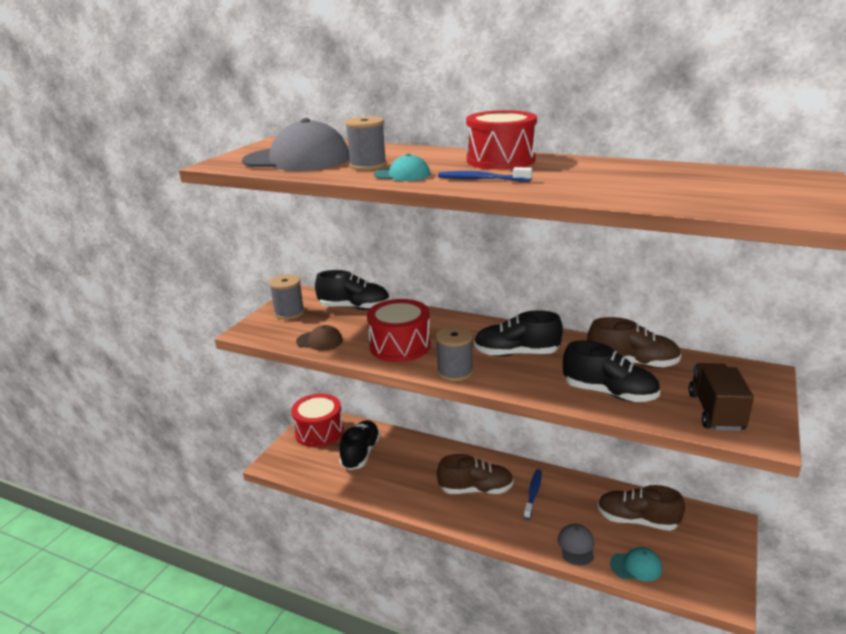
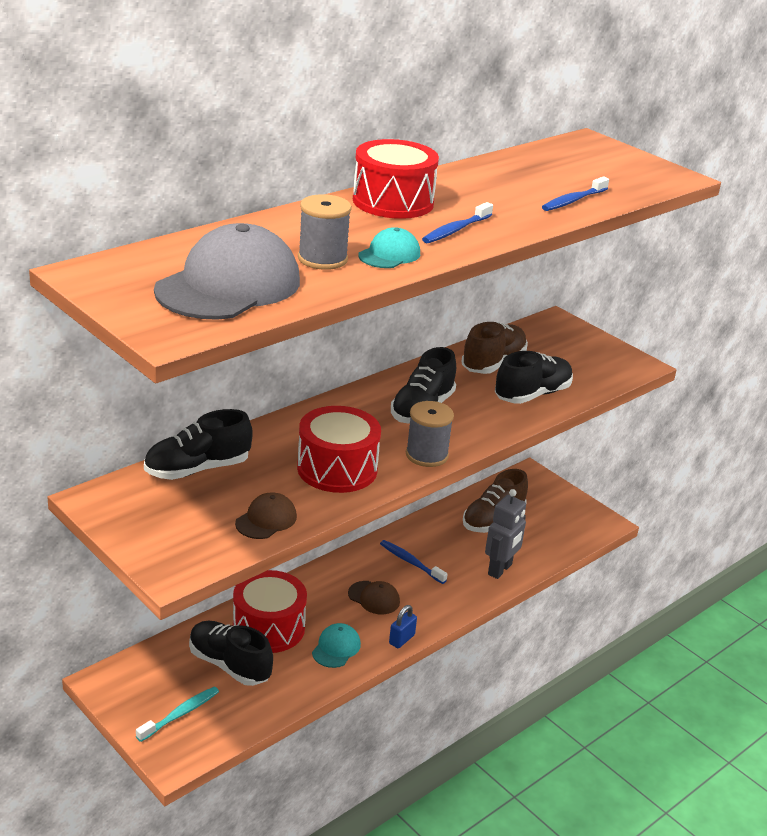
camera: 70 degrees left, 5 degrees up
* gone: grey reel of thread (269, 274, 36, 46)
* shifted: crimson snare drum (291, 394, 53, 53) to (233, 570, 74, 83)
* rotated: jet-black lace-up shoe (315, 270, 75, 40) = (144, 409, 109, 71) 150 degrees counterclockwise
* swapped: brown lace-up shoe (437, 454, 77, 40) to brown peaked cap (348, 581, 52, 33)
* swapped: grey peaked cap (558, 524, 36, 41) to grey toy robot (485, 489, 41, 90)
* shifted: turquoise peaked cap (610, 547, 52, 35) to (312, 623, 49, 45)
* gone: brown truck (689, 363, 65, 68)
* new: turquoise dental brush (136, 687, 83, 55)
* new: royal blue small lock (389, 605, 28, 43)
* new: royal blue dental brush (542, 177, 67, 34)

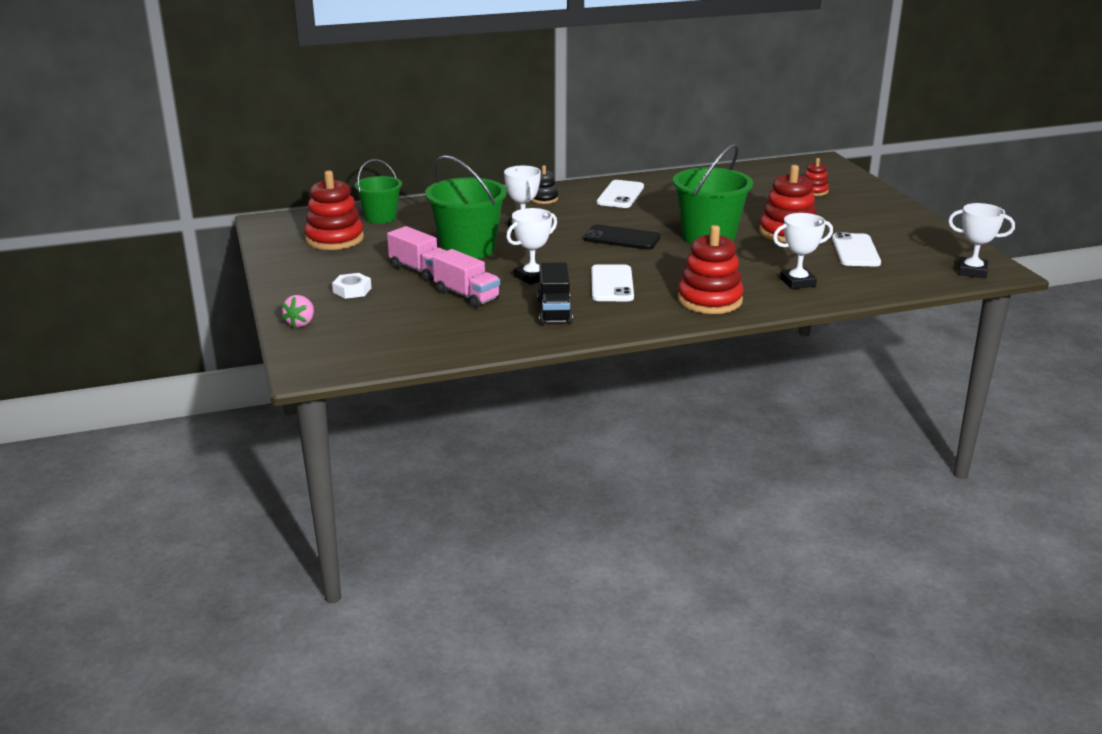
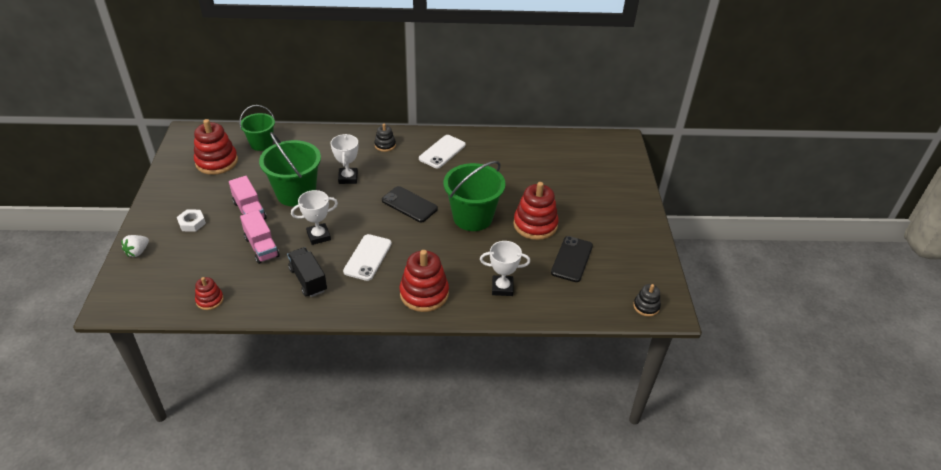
camera: 15 degrees right, 15 degrees up
* repainted: pink toy strawberry (282, 295, 32, 33) to pure white toy strawberry (121, 235, 28, 22)
* rotated: jet-black truck (537, 262, 36, 63) = (287, 247, 40, 50) 135 degrees clockwise
* shifted: crimson stacking rings (805, 158, 24, 38) to (195, 277, 29, 33)
* repainted: pure white mobile phone (832, 232, 49, 34) to jet-black mobile phone (551, 236, 42, 46)
* swapped: pure white trophy (948, 203, 67, 75) to jet-black stacking rings (633, 284, 28, 33)

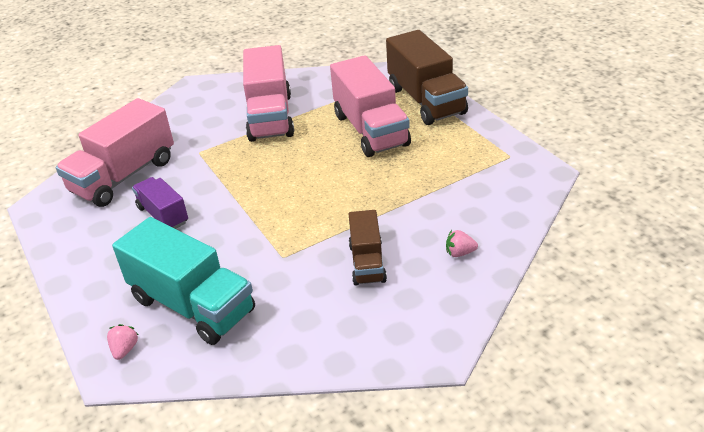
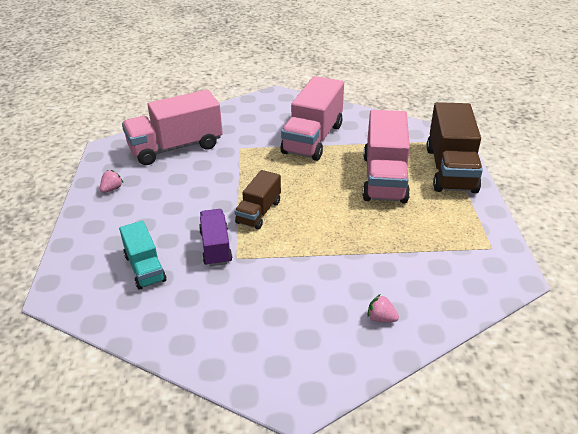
camera: 25 degrees right, 0 degrees up
* shifted: pink toy strawberry (107, 324, 31, 36) to (100, 170, 23, 23)
* scaled: turquoise truck (112, 217, 143, 128) = (119, 221, 47, 69) x0.57
* shifted: purple truck (132, 177, 56, 52) to (199, 209, 33, 58)
* shifted: brown truck (349, 210, 38, 76) to (235, 170, 46, 60)

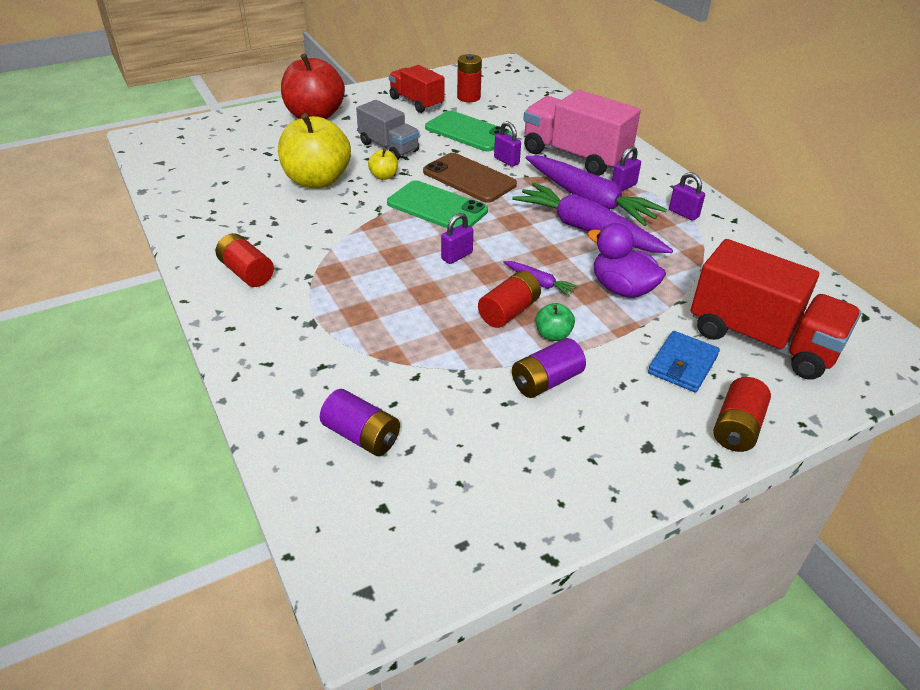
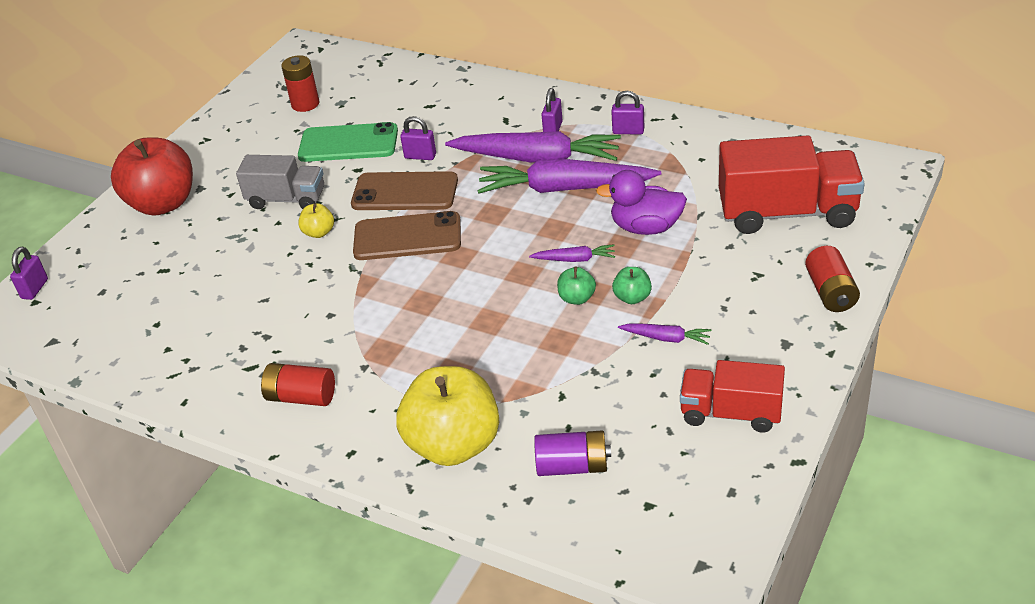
camera: 30 degrees left, 0 degrees up
* shifted: bright yellow toy apple (278, 113, 73, 75) to (396, 366, 103, 100)
* repainted: green mobile phone (387, 180, 101, 48) to brown mobile phone (353, 211, 108, 49)
* shifted: crimson truck (389, 65, 55, 48) to (680, 360, 105, 73)
* shifted: purple small lock (441, 213, 32, 51) to (10, 247, 38, 53)
* swapped: crimson battery (478, 270, 63, 58) to green toy apple (557, 267, 39, 38)
* swapped: purple battery (512, 338, 74, 60) to purple carrot (618, 324, 93, 21)
* gone: pink truck (523, 90, 118, 86)
* gone: royal blue wallet (648, 331, 72, 61)

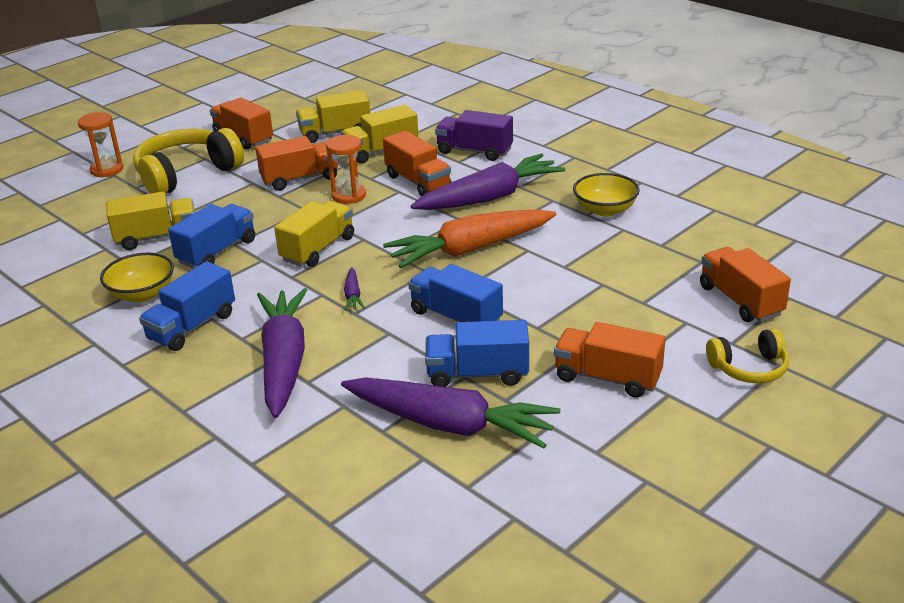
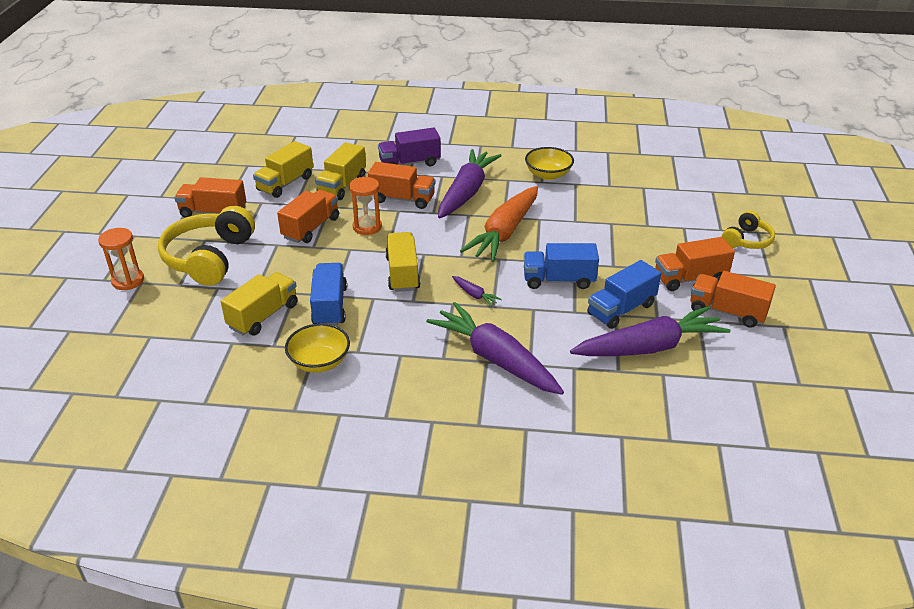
camera: 40 degrees left, 5 degrees up
* gone: royal blue truck (139, 261, 96, 90)
* shifted: orange-coloured truck (700, 247, 91, 75) to (690, 271, 86, 57)

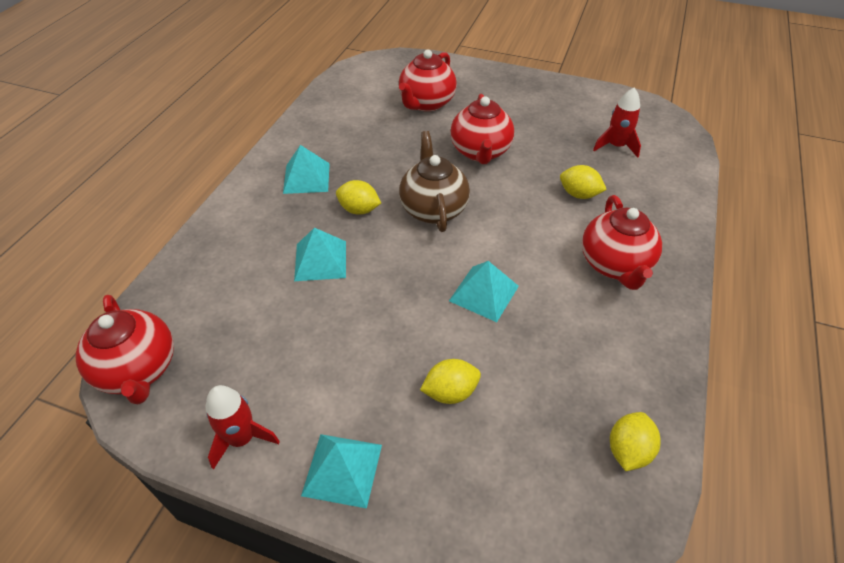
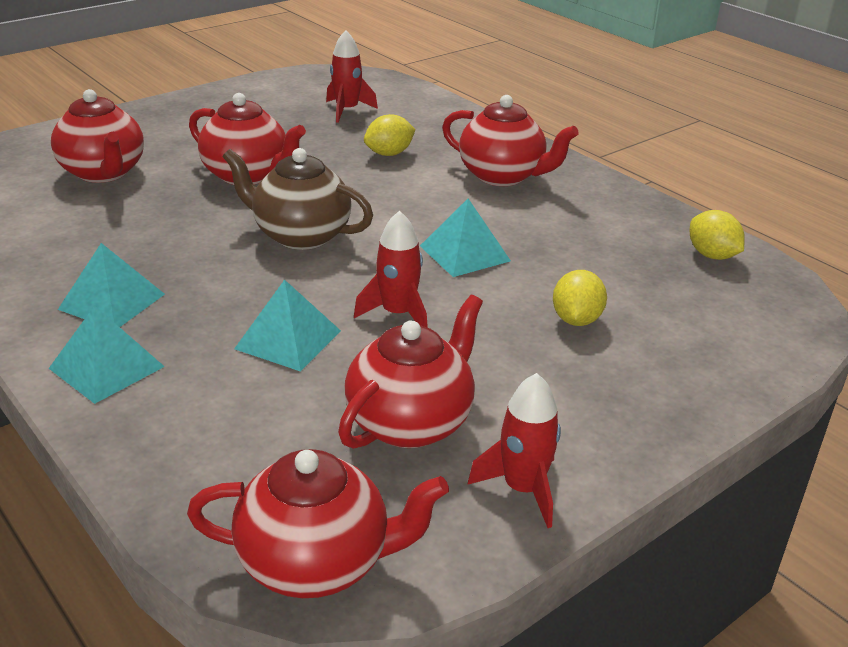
camera: 60 degrees left, 15 degrees down
* shifted: turquoise pyramid (301, 434, 81, 75) to (48, 306, 117, 98)
* gone: bright yellow toy lemon (336, 180, 45, 34)
* new: crimson tea pot (338, 295, 145, 154)
* new: crimson spaceship (354, 210, 74, 118)

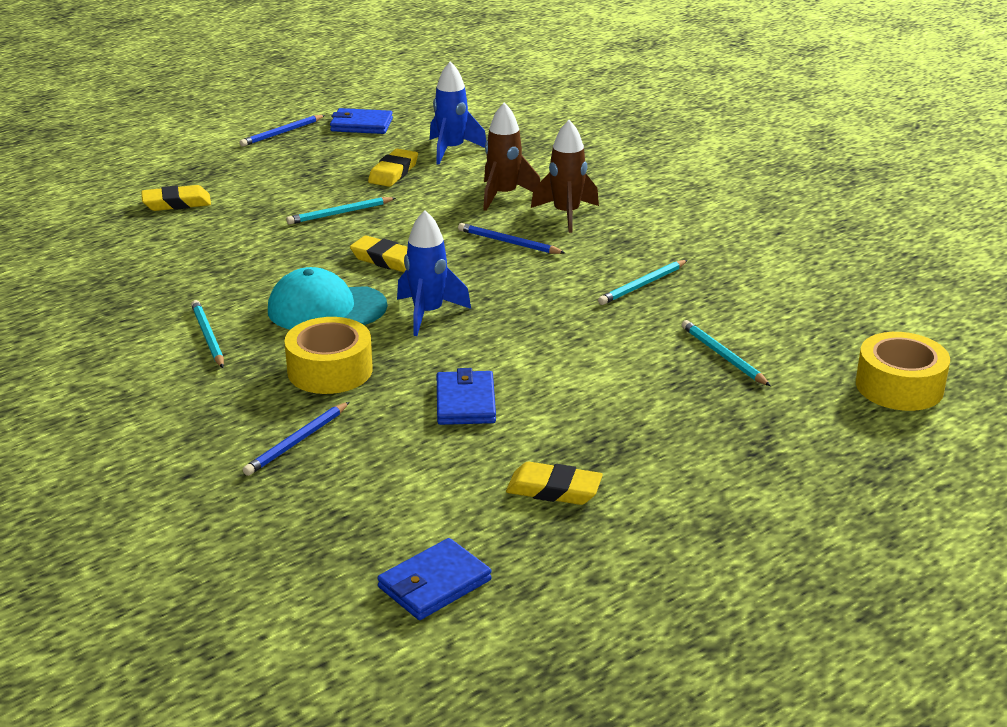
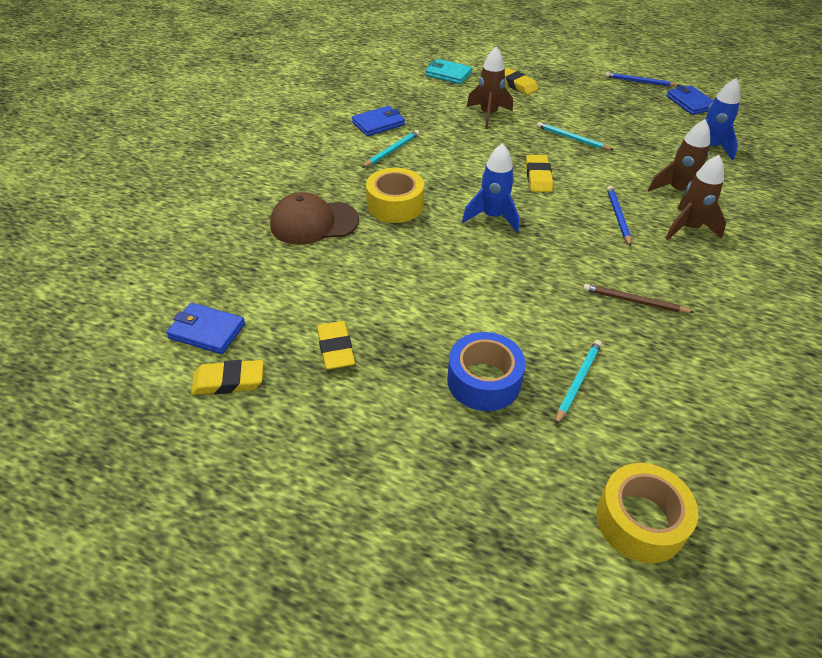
camera: 60 degrees right, 15 degrees up
* swapped: royal blue wooden pencil (243, 402, 106, 74) to brown peaked cap (270, 192, 89, 53)
* gone: turquoise peaked cap (268, 267, 119, 63)
* shifted: bright yellow eraser (368, 149, 50, 38) to (191, 360, 72, 35)
* shifted: royal blue wallet (437, 368, 59, 57) to (352, 106, 53, 30)
* repainted: turquoise wooden pencil (598, 260, 90, 45) to brown wooden pencil (583, 284, 112, 29)
* new: turquoise wallet (425, 59, 47, 25)
* new: royal blue tape (447, 332, 79, 79)
* new: brown spaceship (467, 47, 46, 82)

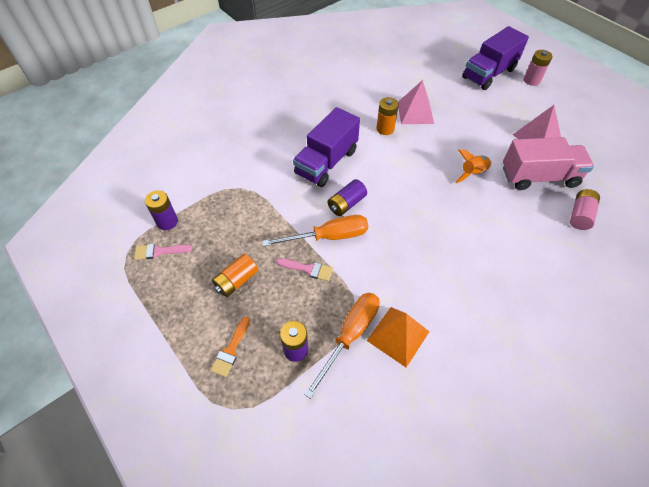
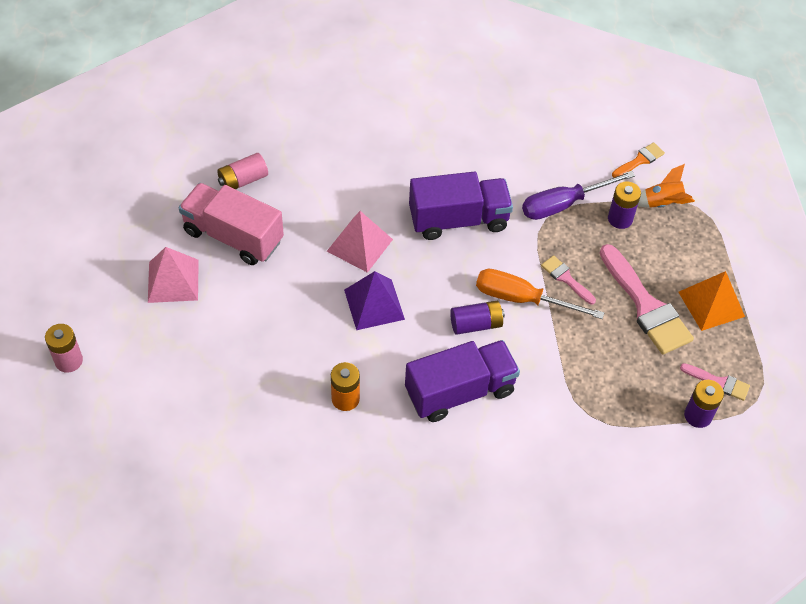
camera: 150 degrees left, 0 degrees up
* shifted: orange-coloured paintbrush (210, 317, 40, 60) to (612, 142, 53, 36)
* swapped: orange-coloured battery (212, 254, 46, 43) to pink paintbrush (600, 244, 94, 111)
* repainted: orange-coloured hand screwdriver (304, 293, 76, 106) to purple hand screwdriver (522, 171, 113, 49)
* shifted: orange-coloured pyramid (367, 307, 62, 60) to (678, 271, 67, 60)
* shifted: pink pyramid (398, 80, 36, 44) to (327, 211, 66, 62)
* shifted: orange-coloured spaceship (455, 149, 37, 34) to (638, 164, 57, 44)
* shifted: purple truck (462, 26, 67, 64) to (409, 172, 104, 68)
* new: purple pyramid (344, 271, 61, 59)

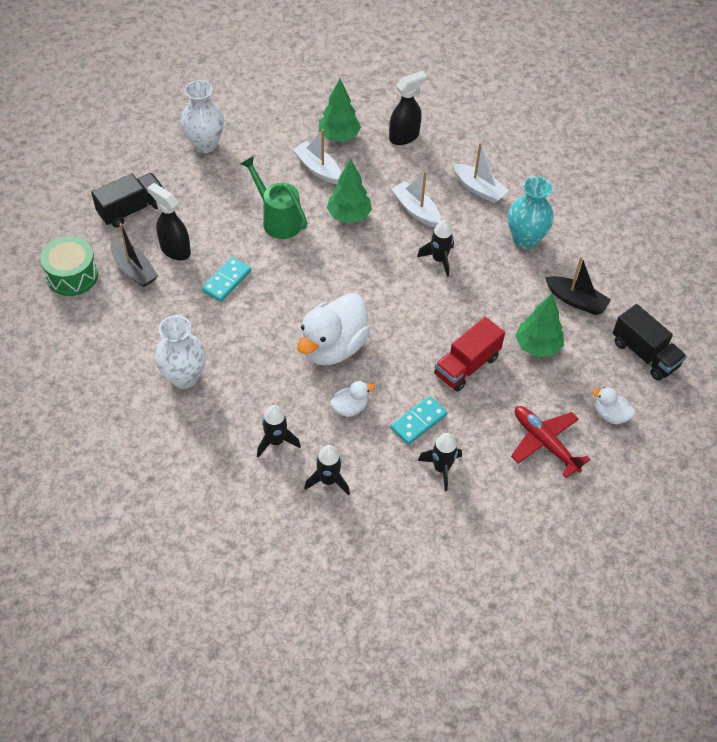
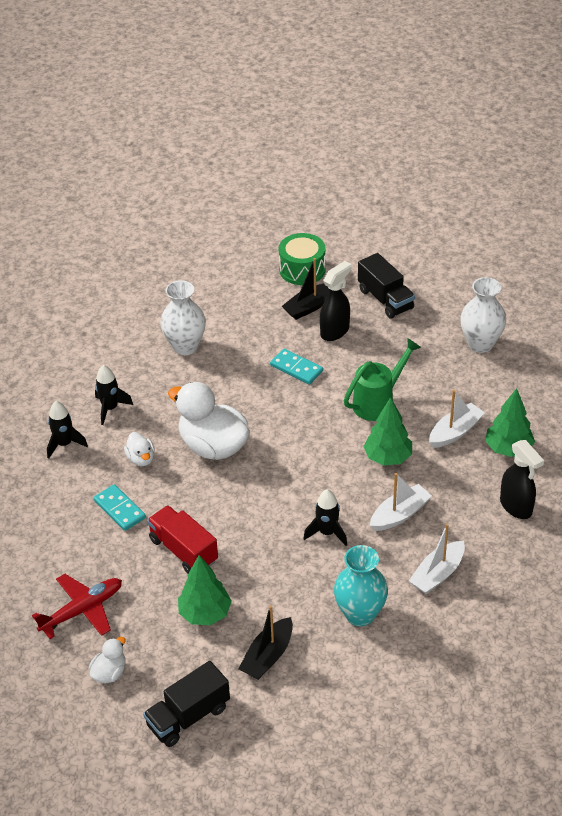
camera: 95 degrees right, 10 degrees down
* gone: jet-black spaceship (418, 433, 44, 58)

